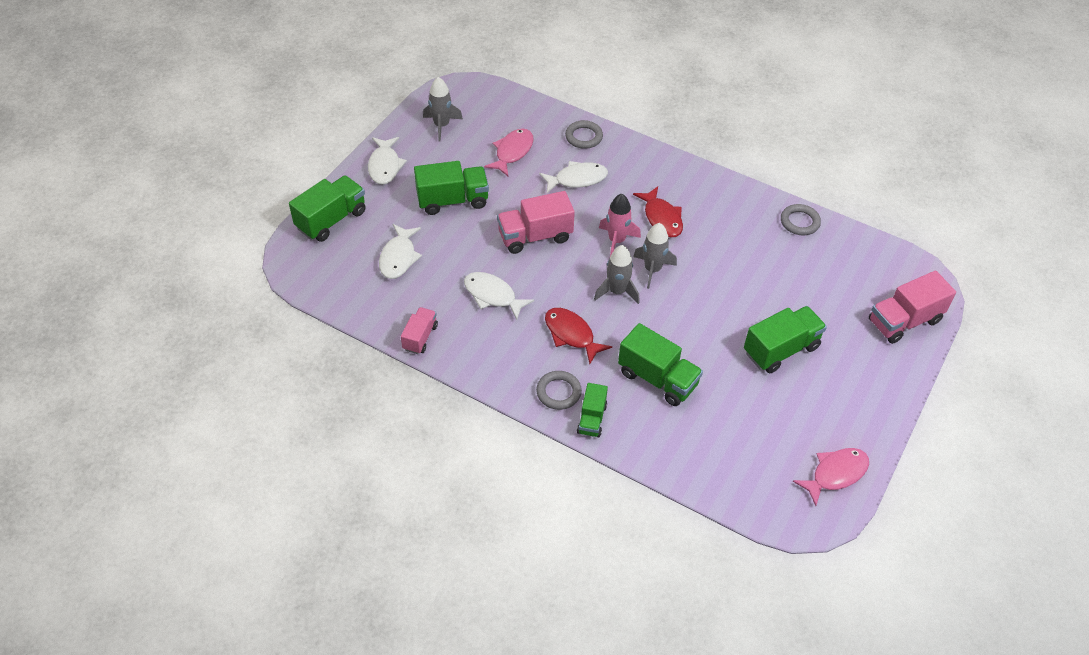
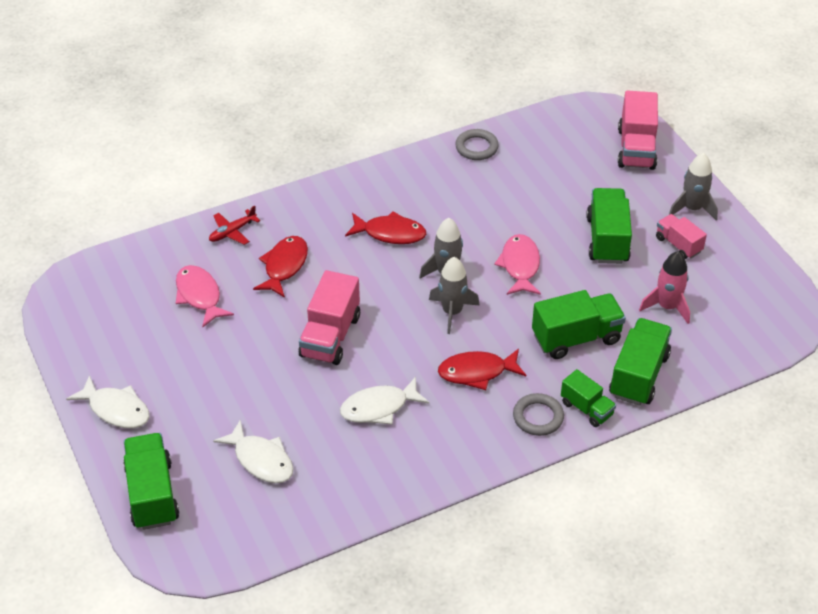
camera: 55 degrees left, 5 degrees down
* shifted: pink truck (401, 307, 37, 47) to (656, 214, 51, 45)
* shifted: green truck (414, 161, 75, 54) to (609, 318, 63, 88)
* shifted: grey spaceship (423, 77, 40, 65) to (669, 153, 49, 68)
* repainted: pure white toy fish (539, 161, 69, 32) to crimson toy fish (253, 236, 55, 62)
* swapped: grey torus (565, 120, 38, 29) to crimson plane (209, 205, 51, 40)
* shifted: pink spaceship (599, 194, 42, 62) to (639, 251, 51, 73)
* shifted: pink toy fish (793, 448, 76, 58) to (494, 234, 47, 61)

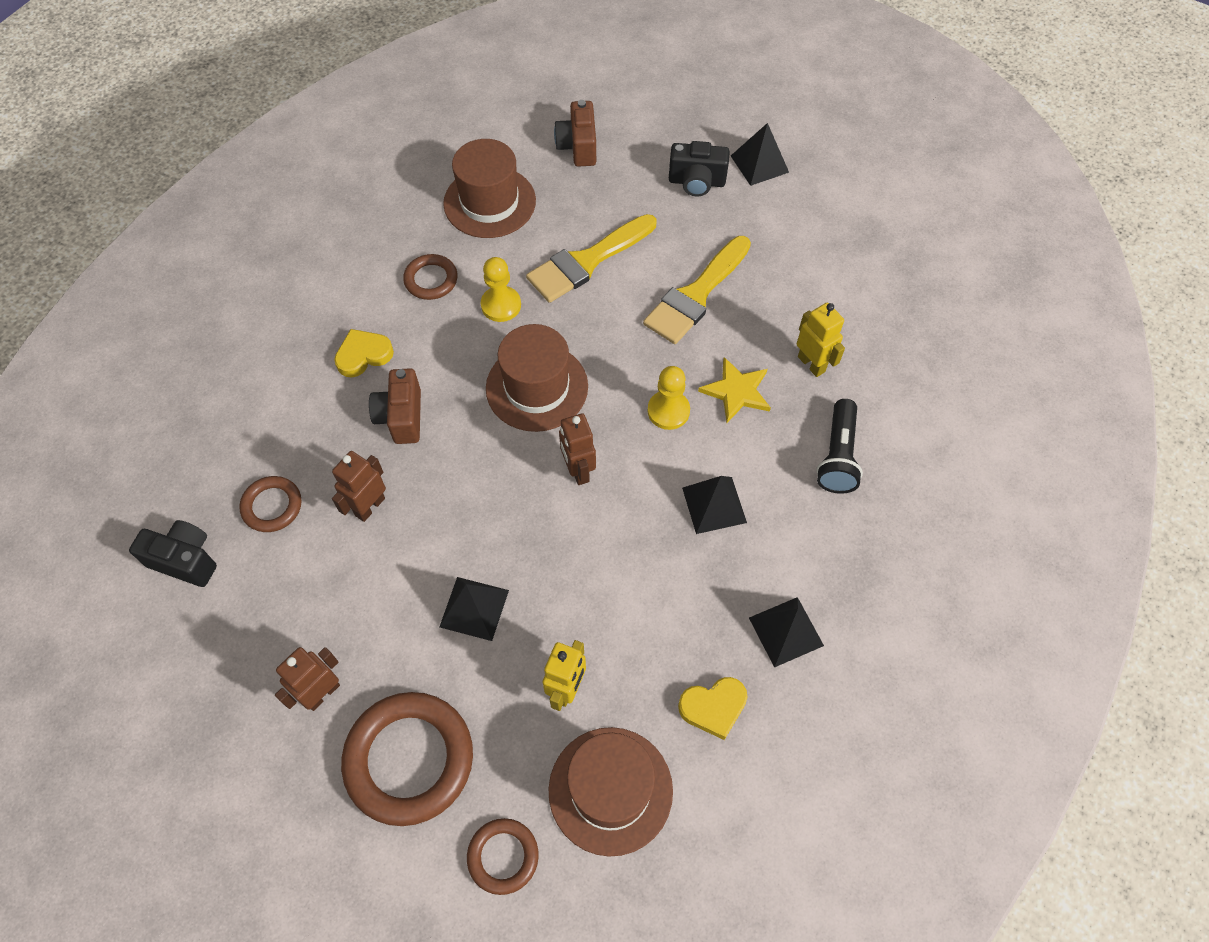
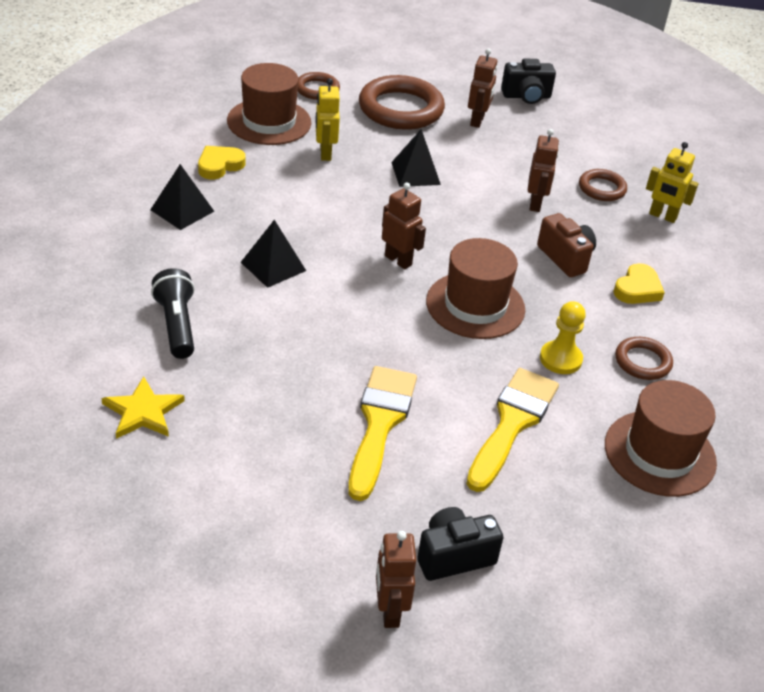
camera: 150 degrees right, 20 degrees down
* shifted: jet-black photo camera (129, 520, 88, 67) to (501, 59, 55, 45)
* gone: brown photo camera (554, 100, 42, 67)
* gone: bright yellow chess pawn (647, 366, 43, 64)
* shifted: bright yellow star (698, 357, 73, 66) to (101, 376, 84, 63)
* swapped: jet-black pyramid (731, 123, 58, 63) to brown toy robot (376, 531, 40, 97)
* shifted: bright yellow toy robot (797, 303, 48, 74) to (646, 142, 52, 81)

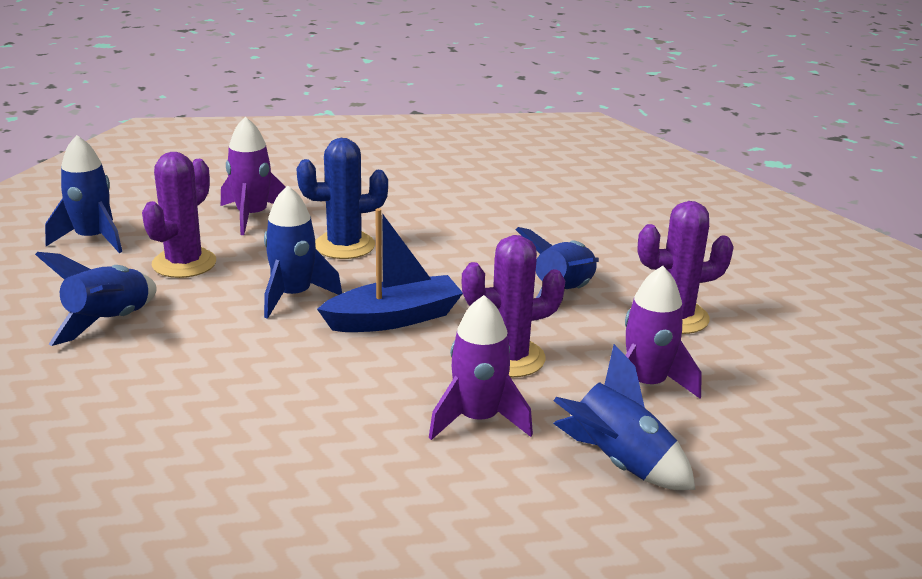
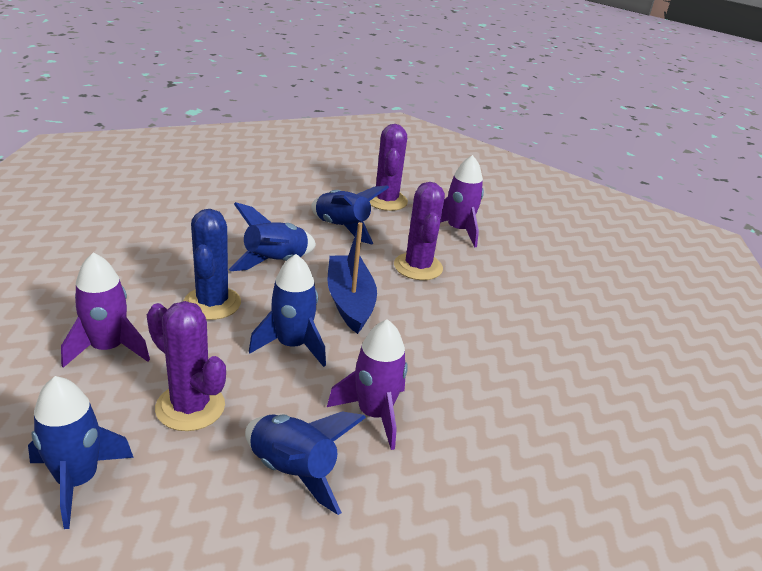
camera: 80 degrees left, 5 degrees up
* shifted: purple spaceship (429, 295, 104, 145) to (327, 319, 81, 131)
* shifted: royal blue spaceship (553, 344, 142, 146) to (229, 202, 87, 69)

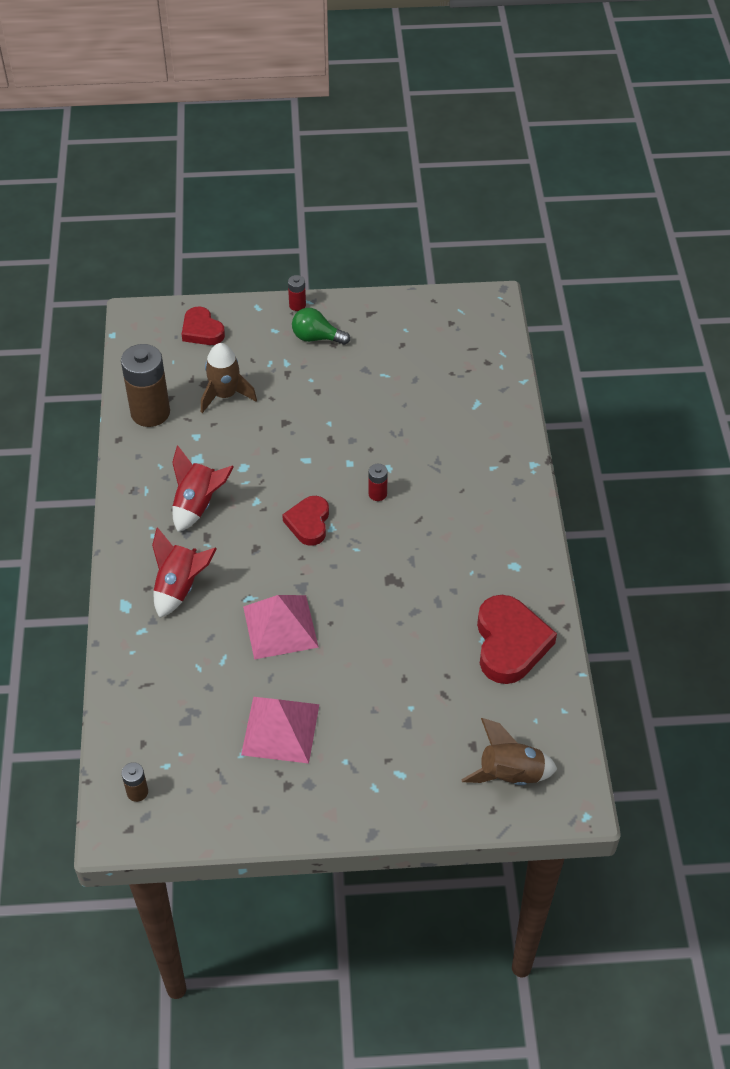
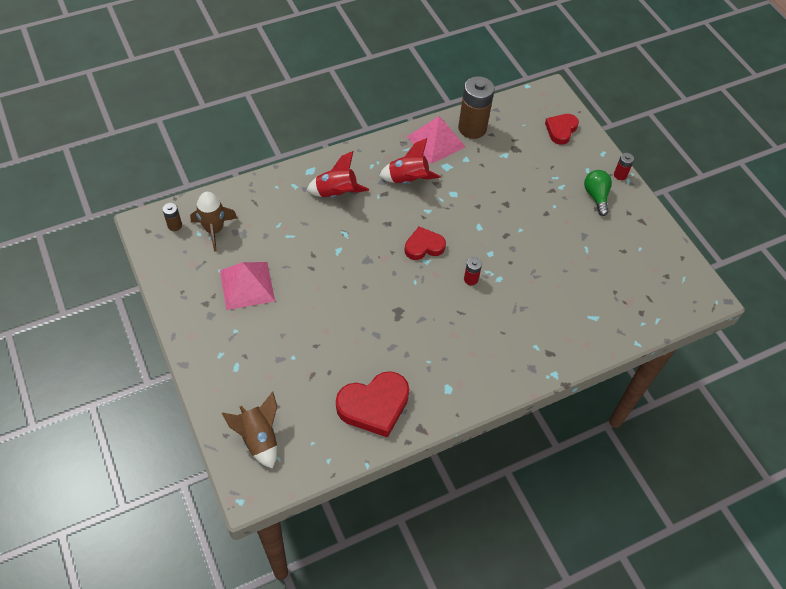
camera: 65 degrees right, 5 degrees up
* shifted: brown spaceship (201, 343, 56, 70) to (190, 192, 48, 60)
* shifted: pink pyramid (243, 595, 76, 64) to (407, 116, 59, 48)

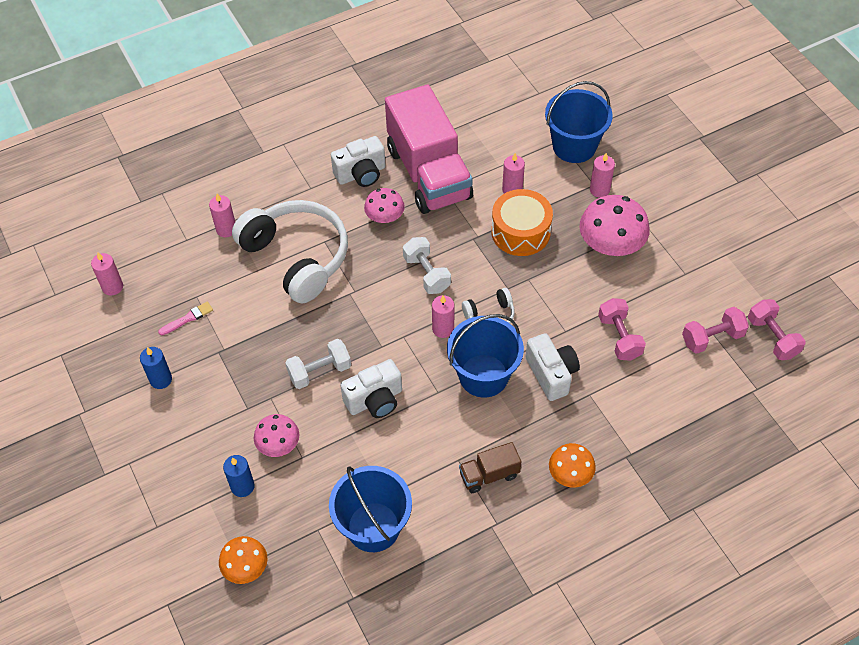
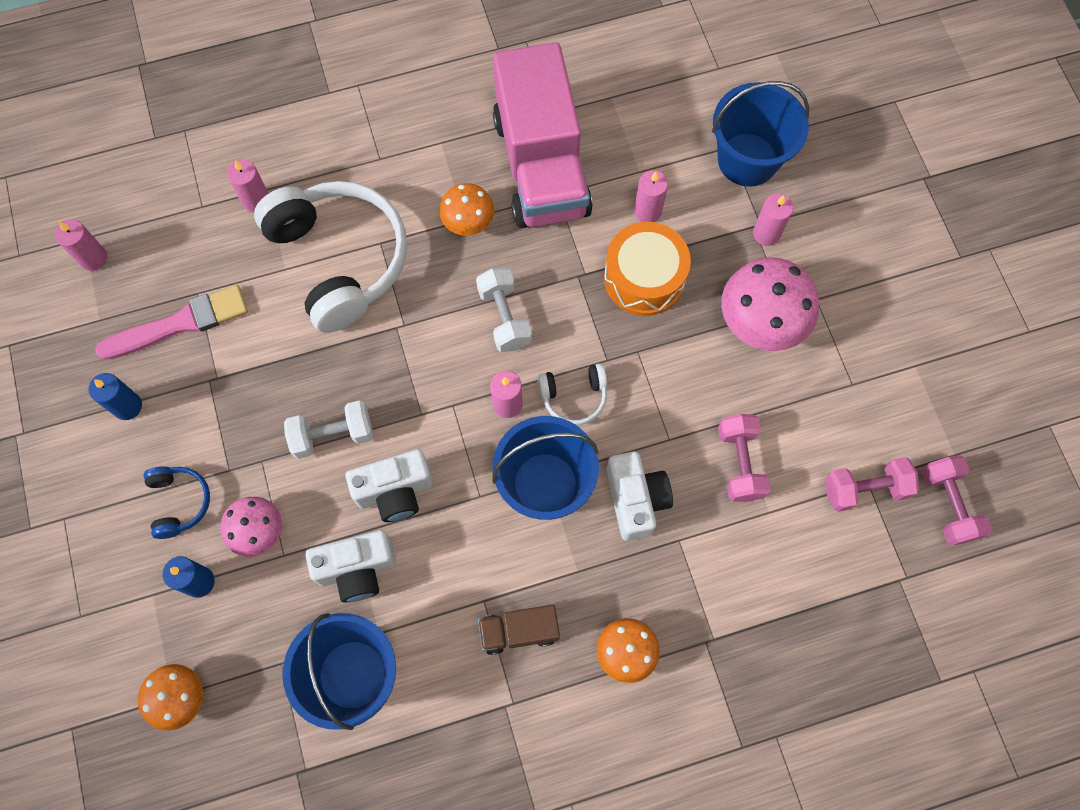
camera: 10 degrees right, 15 degrees up
* scaled: pink paintbrush (158, 302, 55, 33) = (95, 285, 153, 75) x1.98
* shifted: pure white photo camera (331, 136, 55, 51) to (305, 530, 92, 73)
* repainted: pink mushroom (364, 188, 41, 35) to orange-coloured mushroom (439, 183, 56, 52)
* new: royal blue headphones (144, 466, 66, 73)

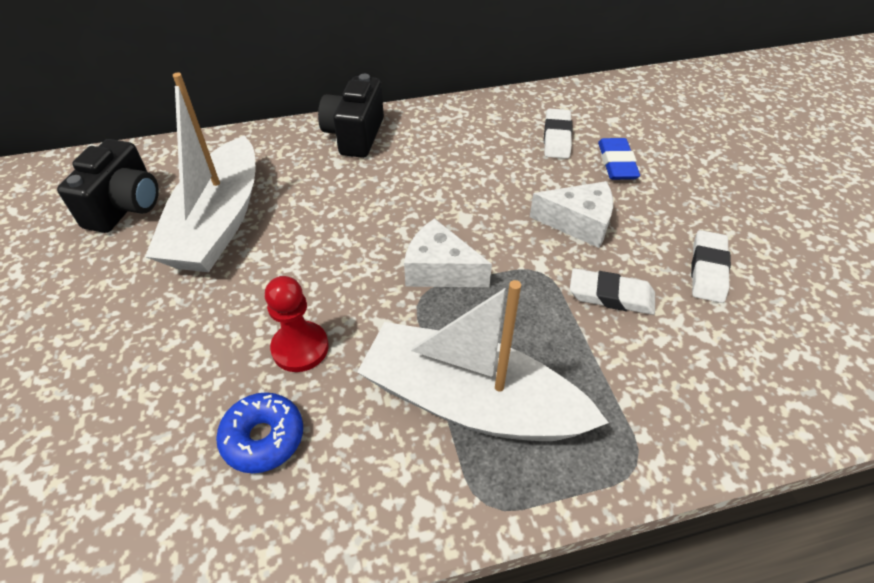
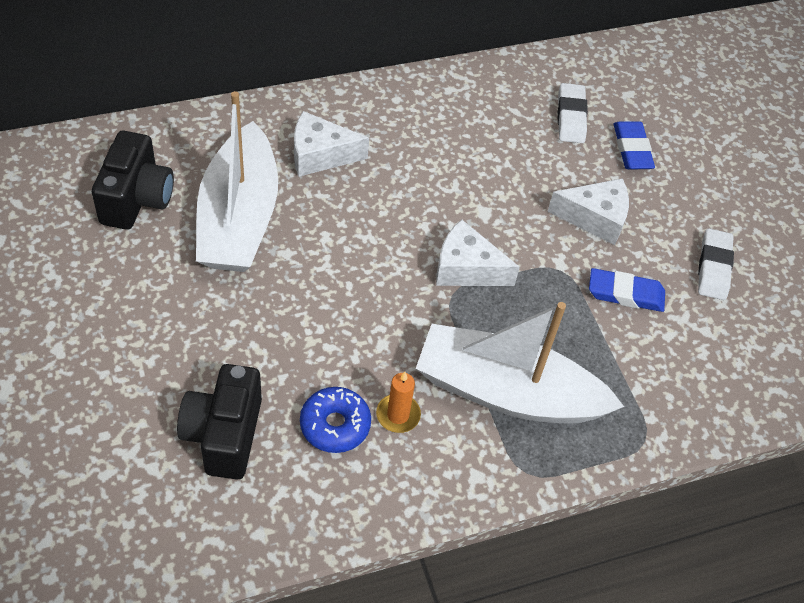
camera: 10 degrees left, 5 degrees up
* gone: crimson chess pawn (265, 276, 64, 96)
* shifted: jet-black photo camera (318, 74, 66, 84) to (177, 364, 85, 116)
* repainted: pure white eraser (570, 268, 85, 47) to royal blue eraser (589, 268, 76, 44)
* new: pure white cheese (294, 111, 75, 66)
* new: orange-coloured wax candle (376, 372, 45, 61)

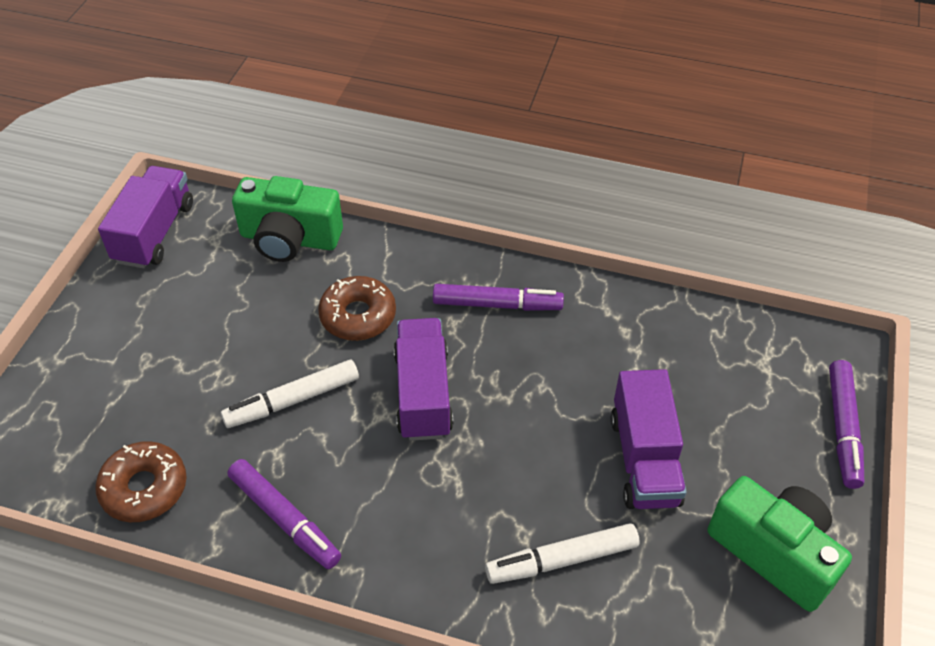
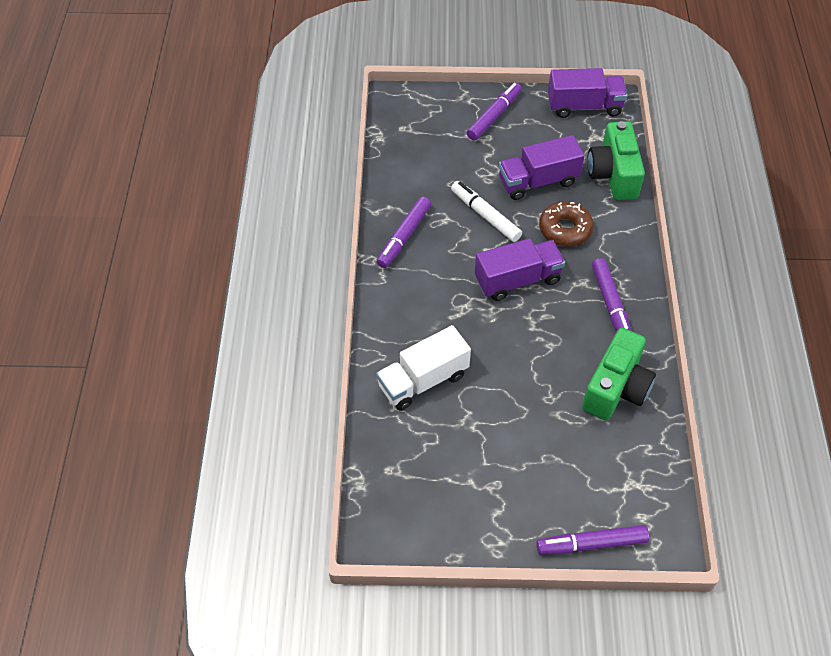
camera: 75 degrees right, 5 degrees up
* gone: brown donut (95, 441, 92, 81)
* swapped: pure white marker pen (485, 523, 155, 61) to pure white truck (376, 325, 95, 86)
* shifted: purple truck (611, 369, 76, 140) to (499, 135, 86, 65)
* shifted: green photo camera (707, 476, 145, 136) to (582, 328, 74, 92)
* new: purple marker pen (467, 83, 54, 58)

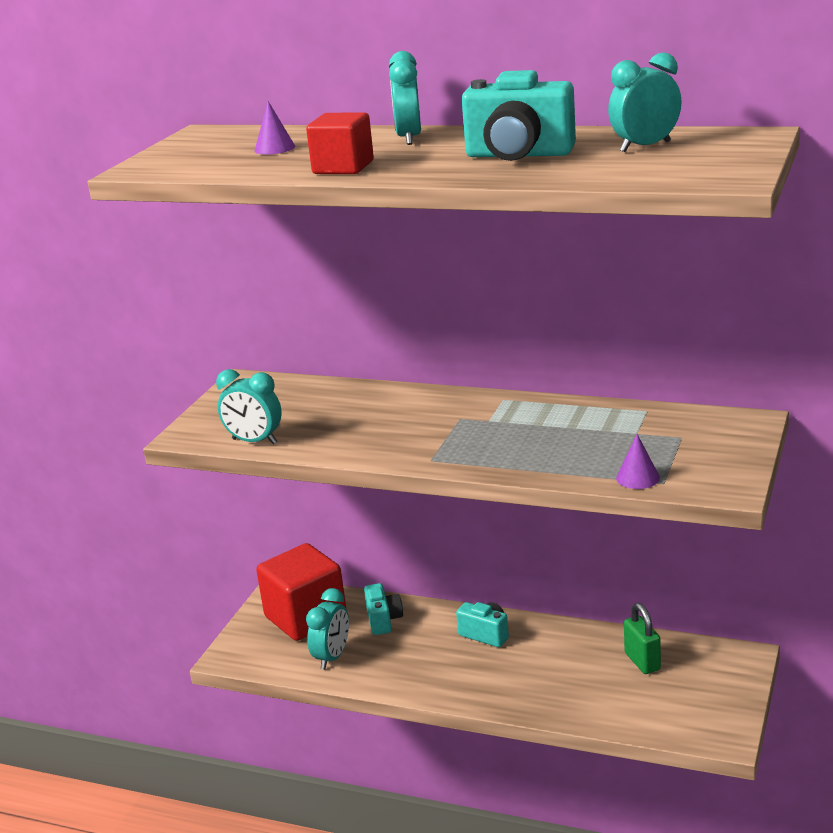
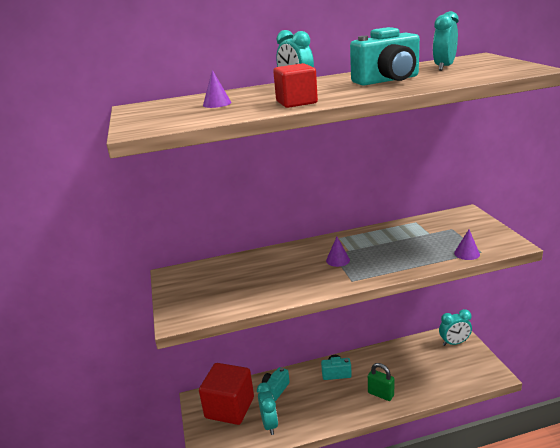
camera: 35 degrees left, 0 degrees up
* shifted: turquoise clock (216, 369, 66, 75) to (439, 309, 33, 37)
* rotated: turquoise photo camera (364, 583, 39, 52) = (262, 367, 28, 34) 105 degrees counterclockwise
* shifted: green small lock (624, 603, 37, 71) to (368, 363, 26, 38)
* new: purple cone shape (326, 237, 24, 30)

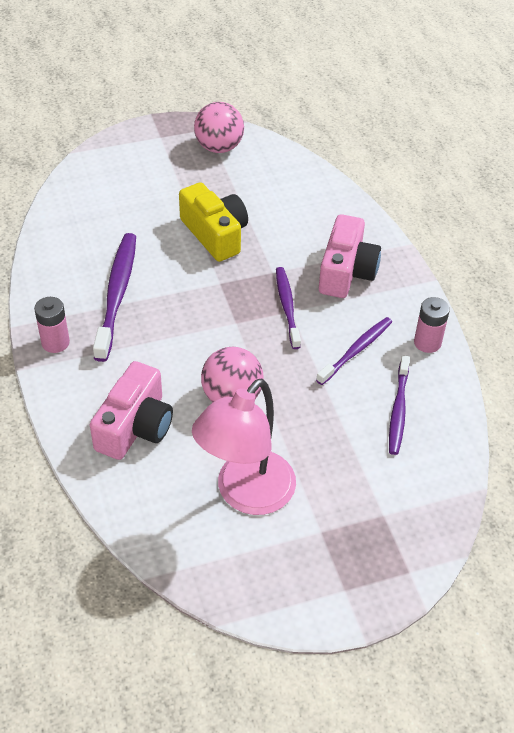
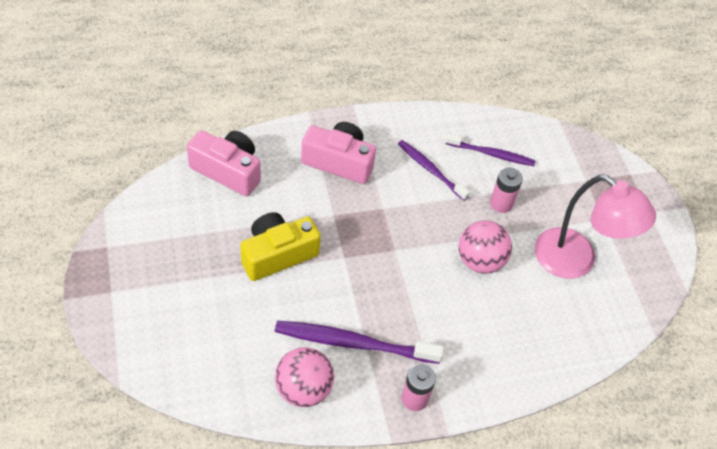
camera: 90 degrees left, 5 degrees up
* shifted: pink photo camera (90, 361, 83, 99) to (187, 130, 74, 66)
* shifted: pink sphere (194, 102, 50, 51) to (275, 347, 59, 60)
* gone: purple dental brush (276, 267, 25, 82)
* shifted: pink battery (414, 297, 36, 56) to (490, 167, 33, 46)

